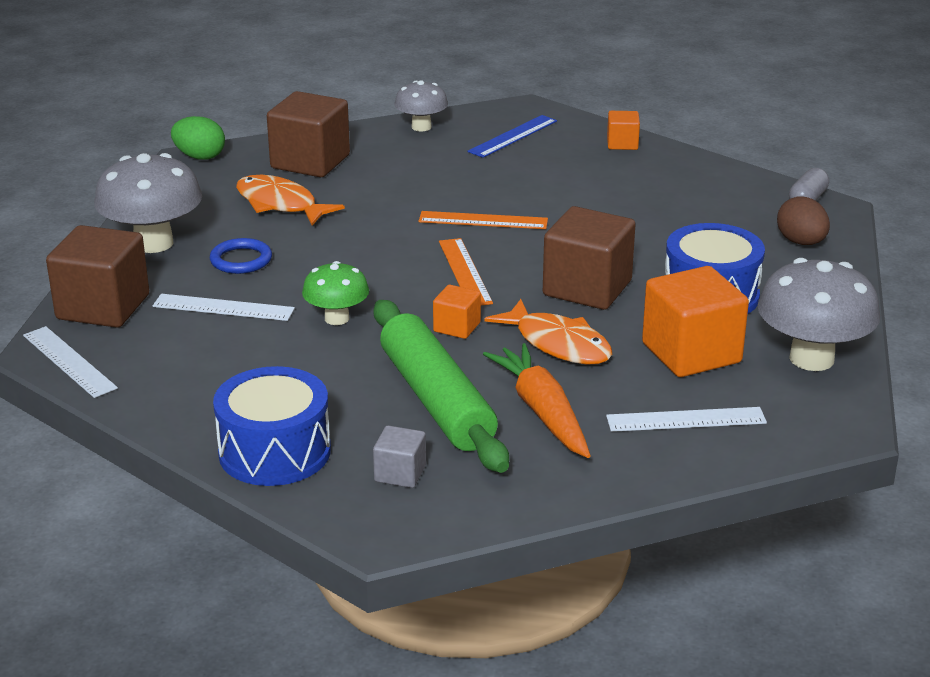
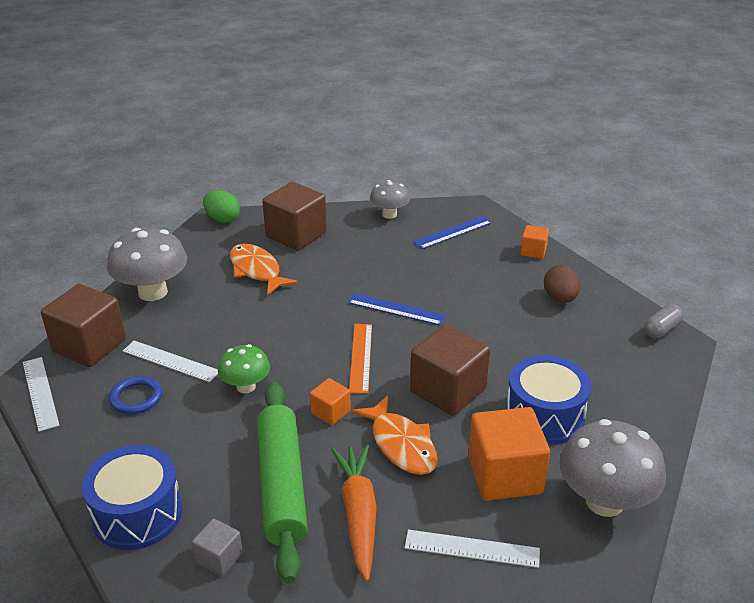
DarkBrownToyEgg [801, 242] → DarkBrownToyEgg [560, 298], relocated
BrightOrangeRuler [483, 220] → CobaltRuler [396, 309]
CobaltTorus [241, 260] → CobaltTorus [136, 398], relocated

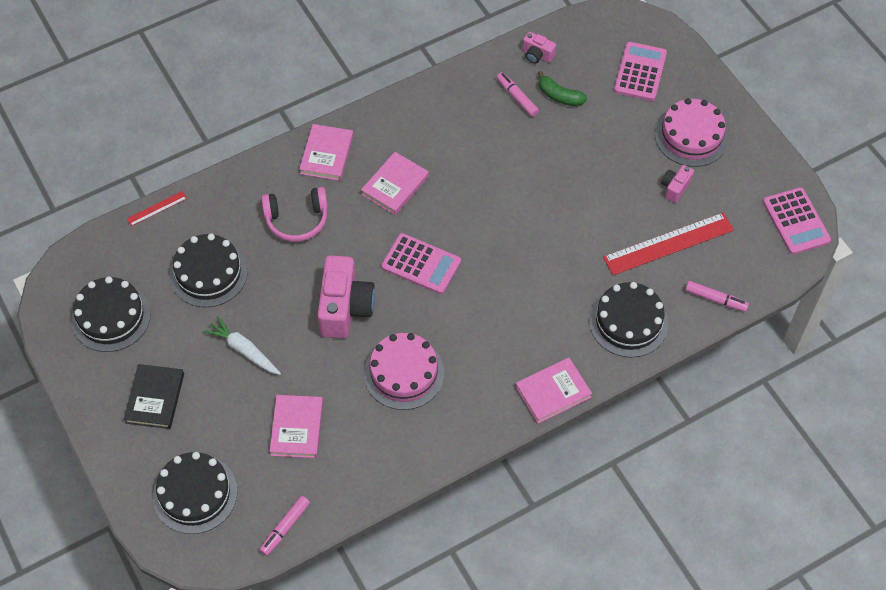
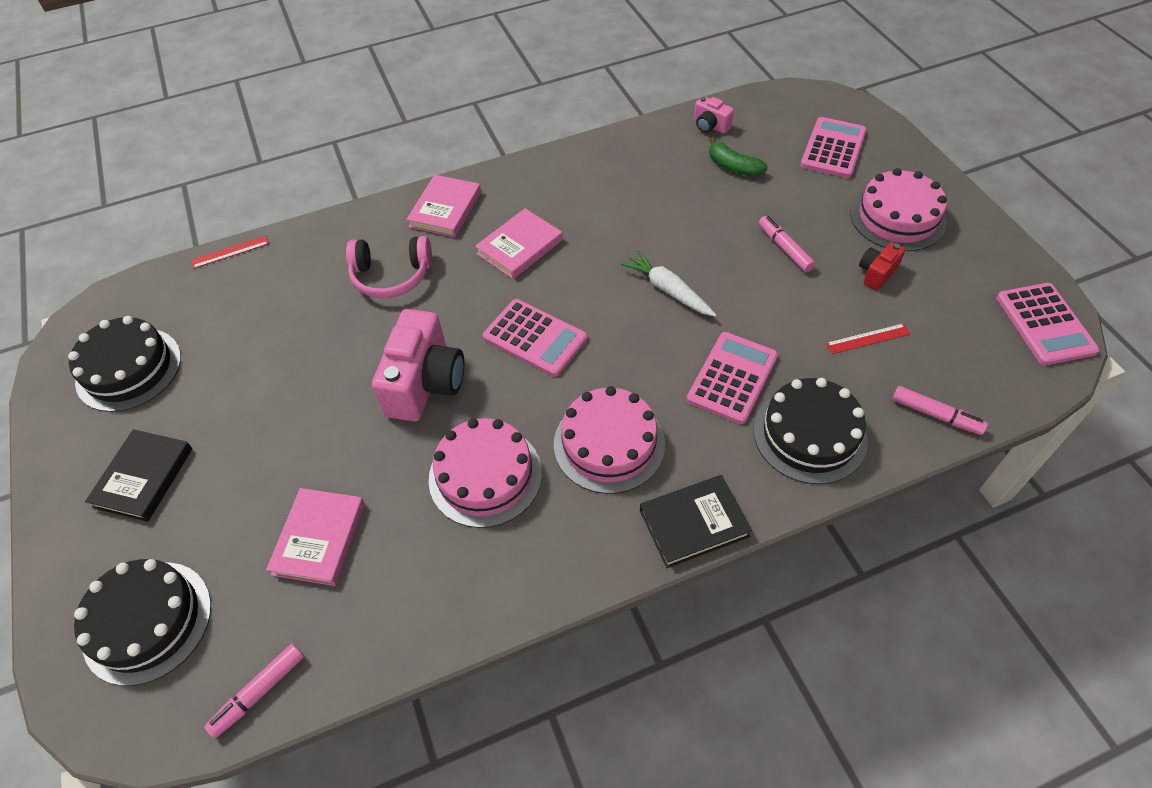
PinkMarker [517, 97] → PinkMarker [784, 248], relocated
PinkPhotoCamera [675, 188] → RedPhotoCamera [876, 273]
RedRuler [668, 244] → RedRuler [868, 339], x0.47
JetBlackCake [208, 273] → -
WhiteCarrot [244, 350] → WhiteCarrot [668, 290], relocated
PinkBook [553, 392] → JetBlackBook [694, 523]
- → PinkCalculator [732, 378]
- → PinkCake [609, 444]

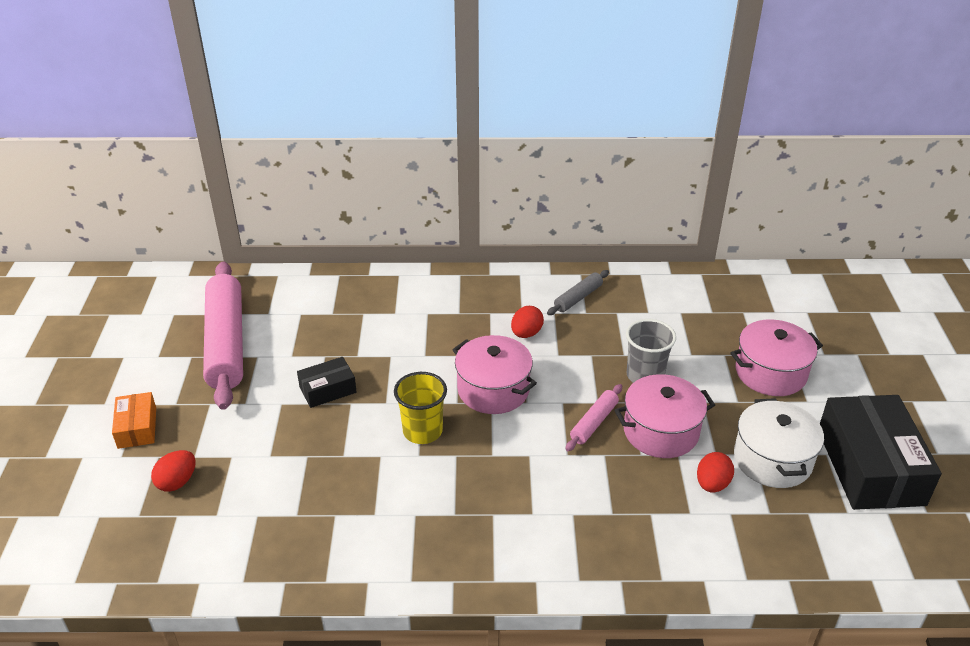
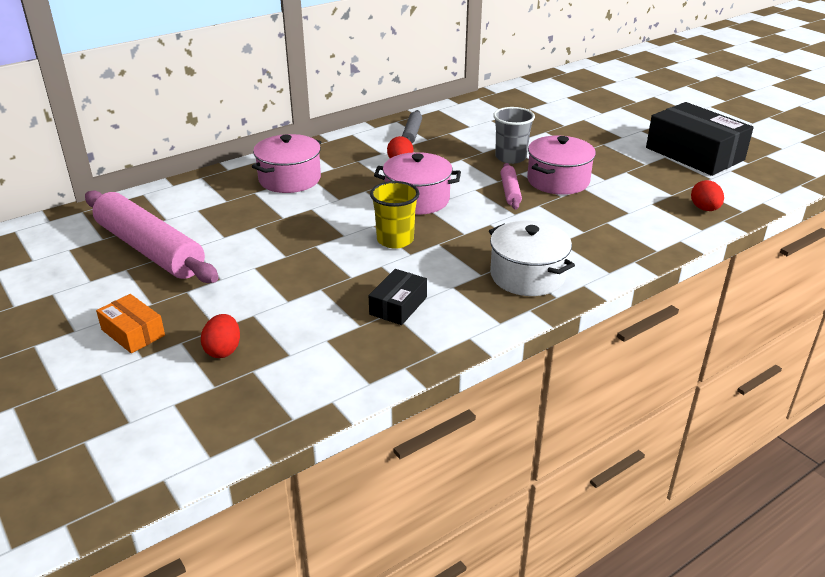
PinkStockpot [770, 373] → PinkStockpot [290, 179], relocated
JetBlackParcel [328, 389] → JetBlackParcel [398, 306], relocated
WhiteStockpot [772, 459] → WhiteStockpot [527, 276], relocated
RedToyEgg [712, 484] → RedToyEgg [704, 209], relocated

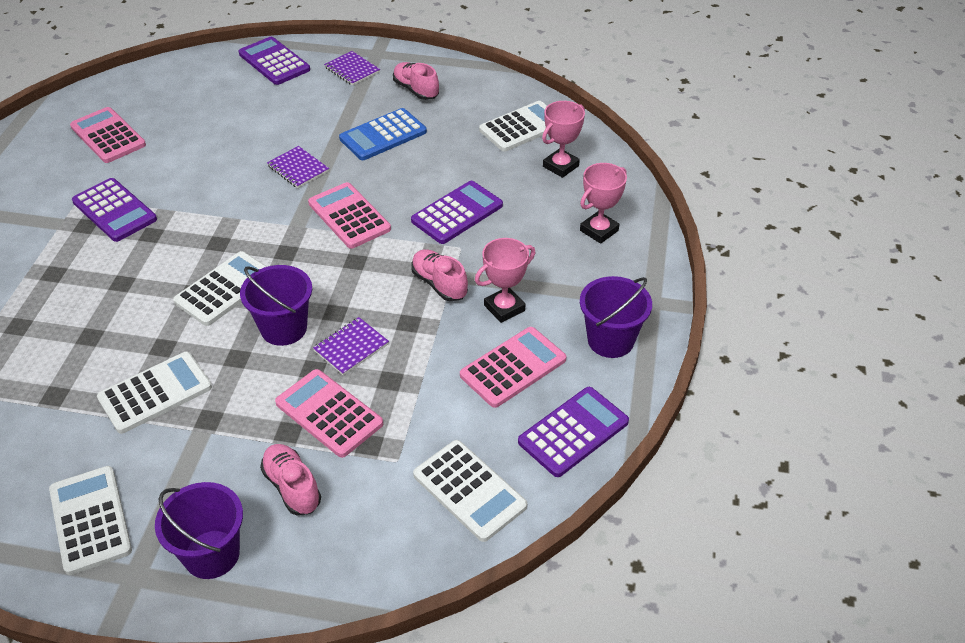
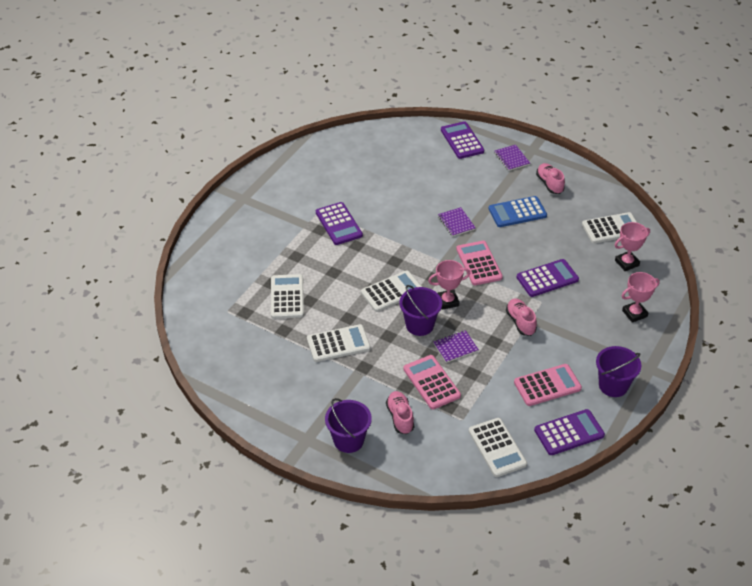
PinkCalculator [108, 136] → -
PinkAwardCup [504, 308] → PinkAwardCup [447, 301], relocated
WhiteCalculator [90, 520] → WhiteCalculator [287, 297], relocated

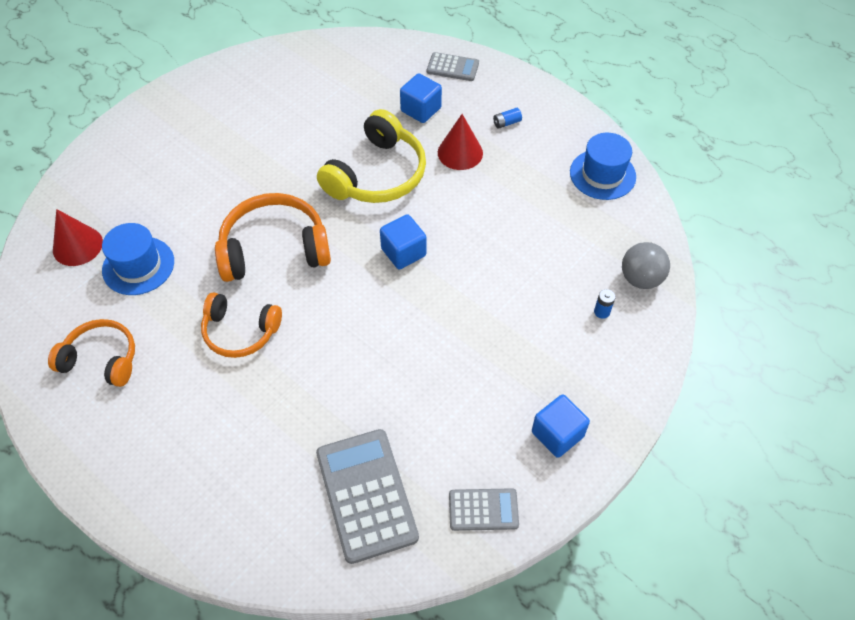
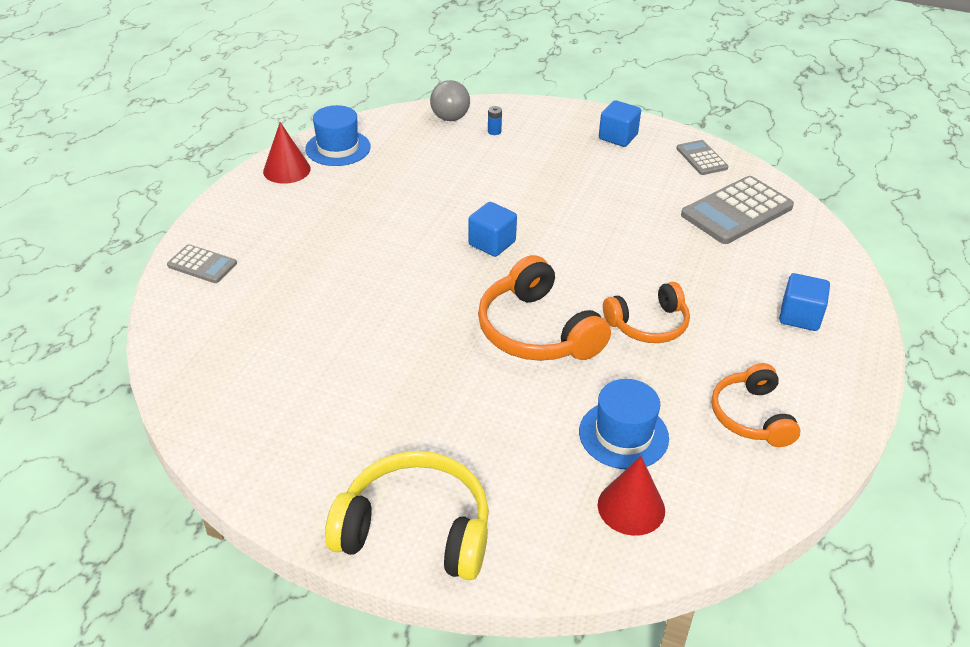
GrayCalculator [452, 67] → GrayCalculator [202, 265], 120 degrees clockwise
CobaltBlock [421, 109] → CobaltBlock [799, 316], relocated
CobaltAaBattery [506, 123] → -
BrightYellowOverEarHeadphones [376, 174] → BrightYellowOverEarHeadphones [415, 530], relocated
RedCone [460, 152] → RedCone [286, 170], relocated
BrightOrangeOverEarHeadphones [240, 331] → BrightOrangeOverEarHeadphones [648, 324], 75 degrees clockwise

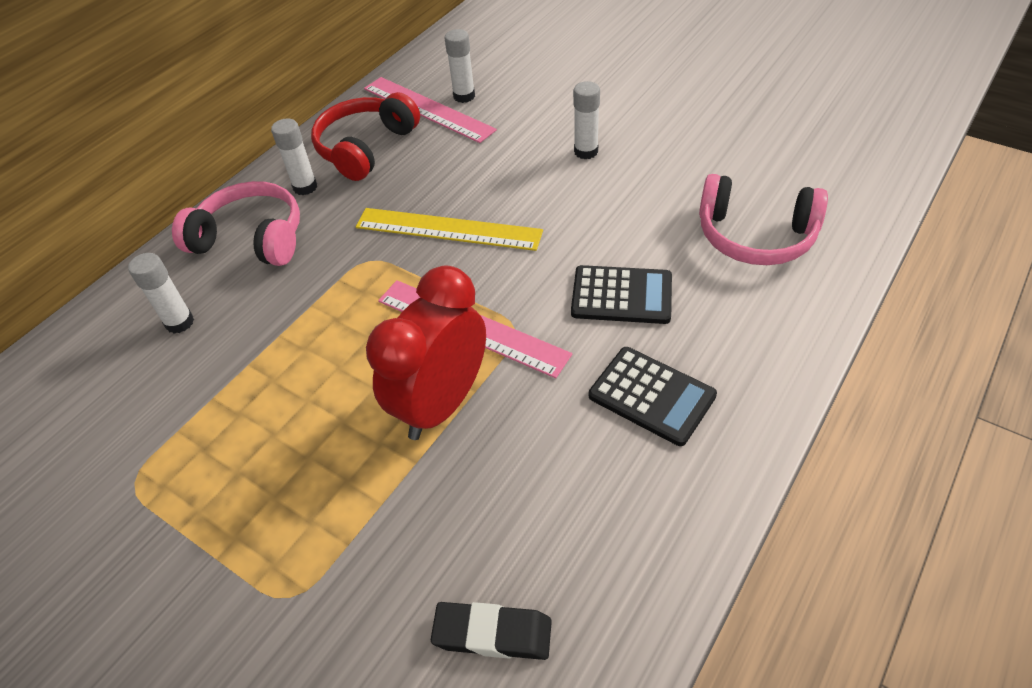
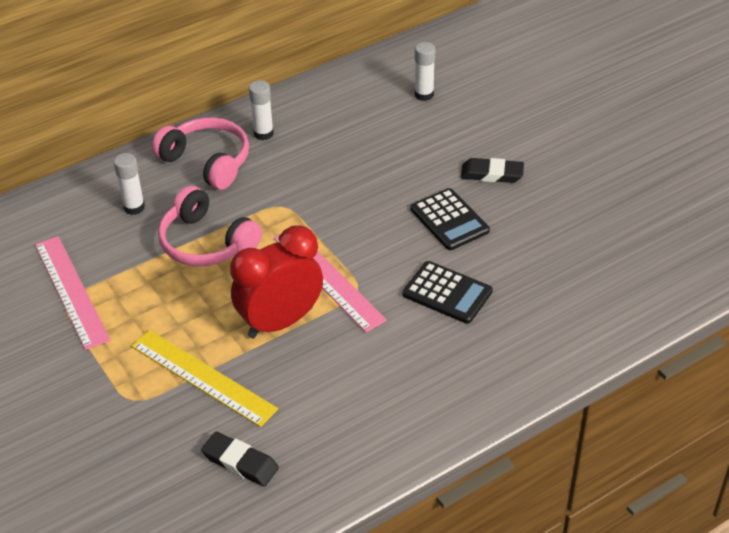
PinkRuler [427, 109] → PinkRuler [71, 291], relocated
WhiteStickOfGlue [586, 152] → JetBlackPencilEraser [492, 174]
RedOverEarHeadphones [365, 147] → -
PinkOverEarHeadphones [755, 236] → PinkOverEarHeadphones [206, 243], relocated
BrightYellowRuler [448, 229] → BrightYellowRuler [203, 377], relocated
JetBlackCalculator [651, 396] → JetBlackCalculator [449, 220], relocated

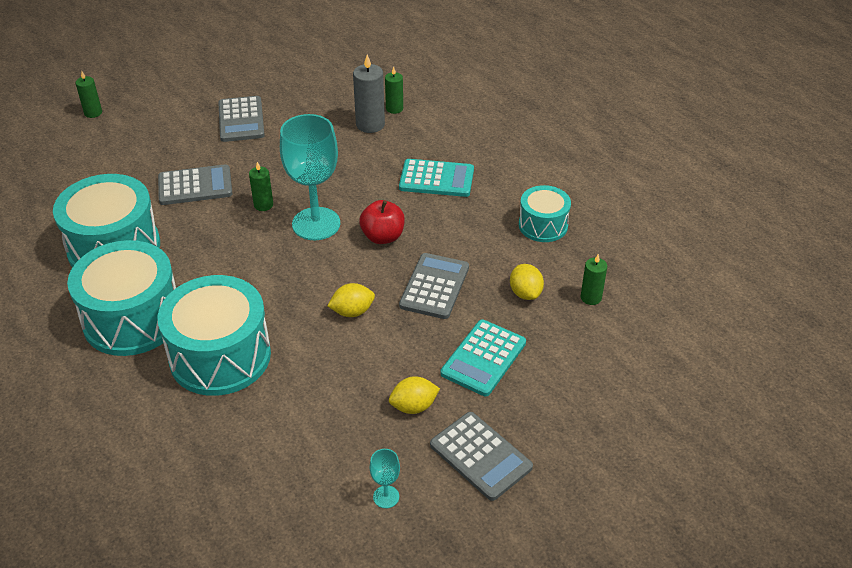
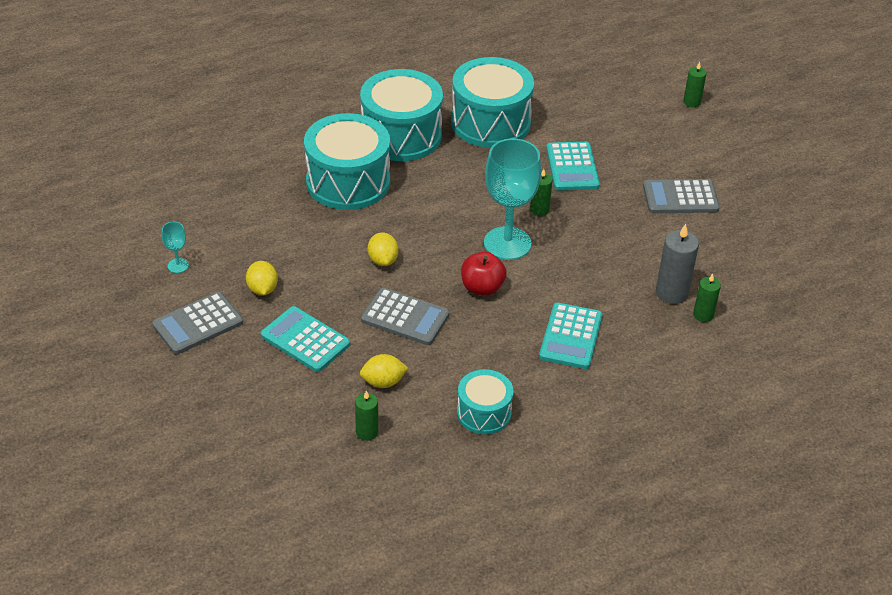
GrayCalculator [195, 186] → TealCalculator [572, 167]

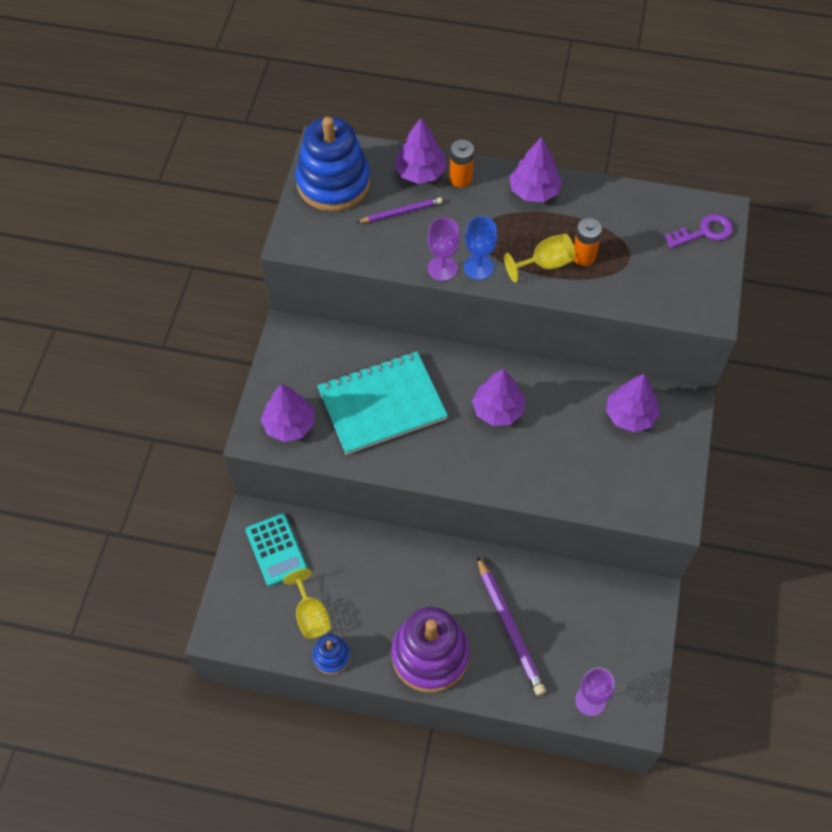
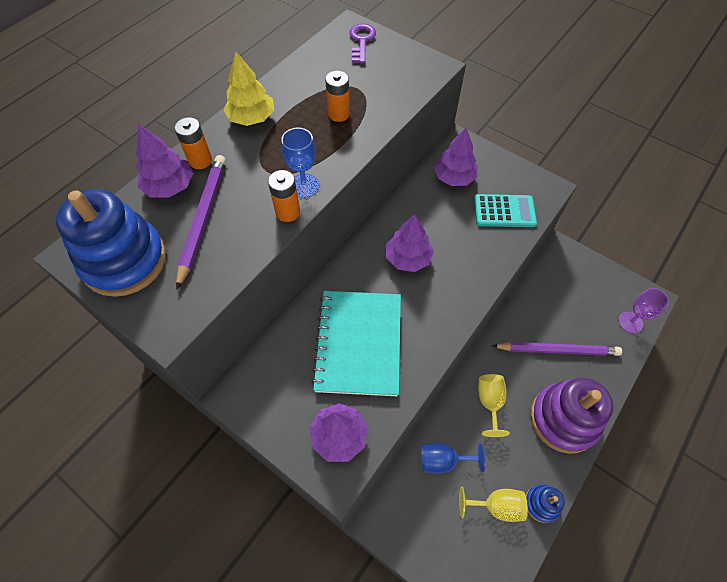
PurpleToyTree [534, 191] → BrightYellowToyTree [252, 118]
PurpleWoodenPencil [401, 212] → PurpleWoodenPencil [203, 219], x1.69
PurpleGoblet [442, 268] → BrightOrangeAaBattery [288, 212]
BrightYellowGoblet [545, 264] → BrightYellowGoblet [489, 402], relocated
TealCalculator [276, 550] → TealCalculator [504, 211], relocated
- → CobaltGoblet [443, 460]

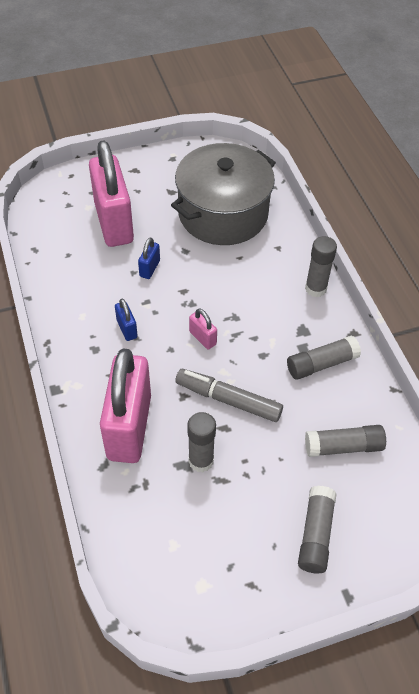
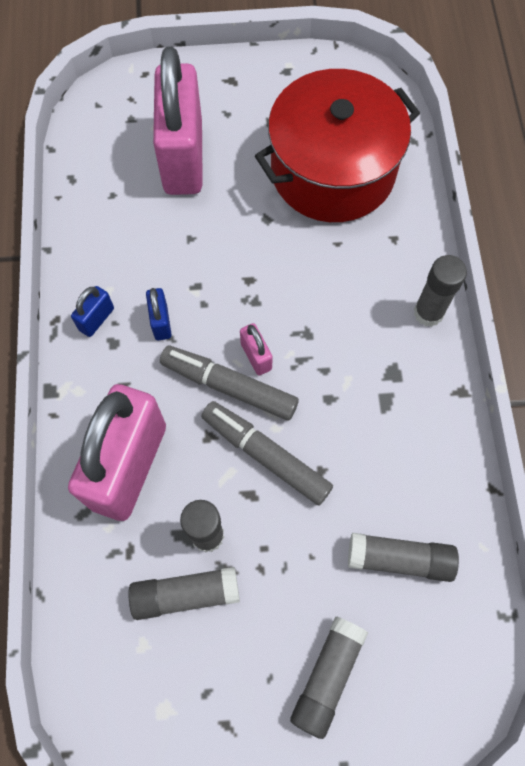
GrayStockpot [223, 213] → RedStockpot [333, 171]
CobaltLock [149, 268] → CobaltLock [96, 319], relocated
GrayStickOfGlue [321, 364] → GrayStickOfGlue [185, 594], relocated
- → GrayMarker [229, 387]

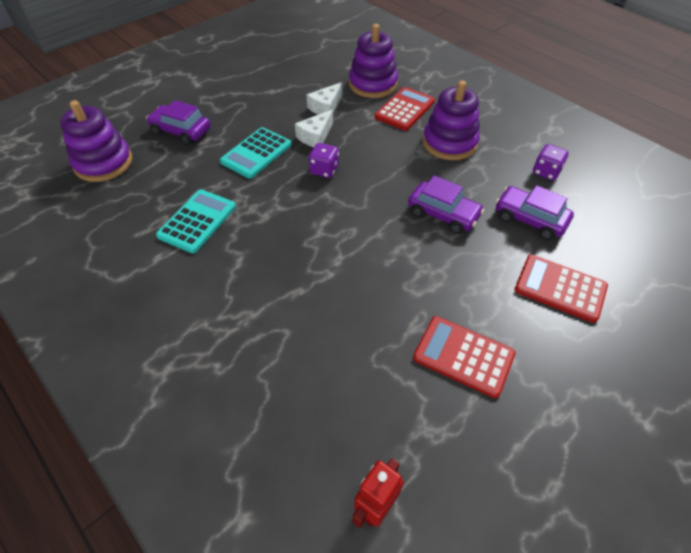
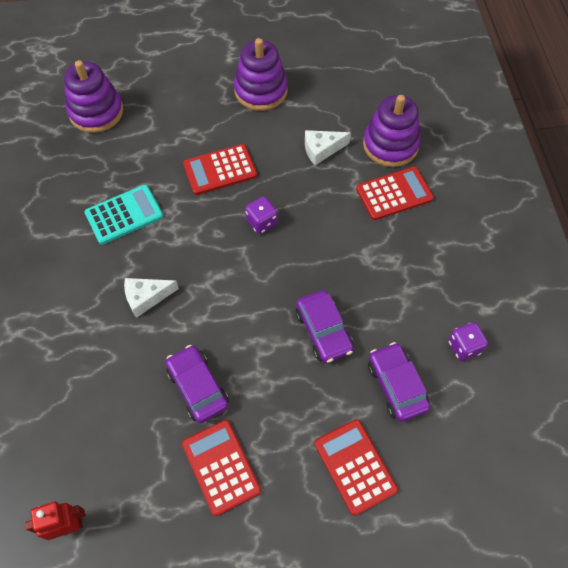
PurpleStackingToy [449, 143] → PurpleStackingToy [261, 90], relocated
PurpleCar [181, 131] → PurpleCar [198, 387], relocated
WhiteCheeseWedge [315, 136] → WhiteCheeseWedge [146, 297], relocated
TealCalculator [256, 153] → RedCalculator [220, 170]

